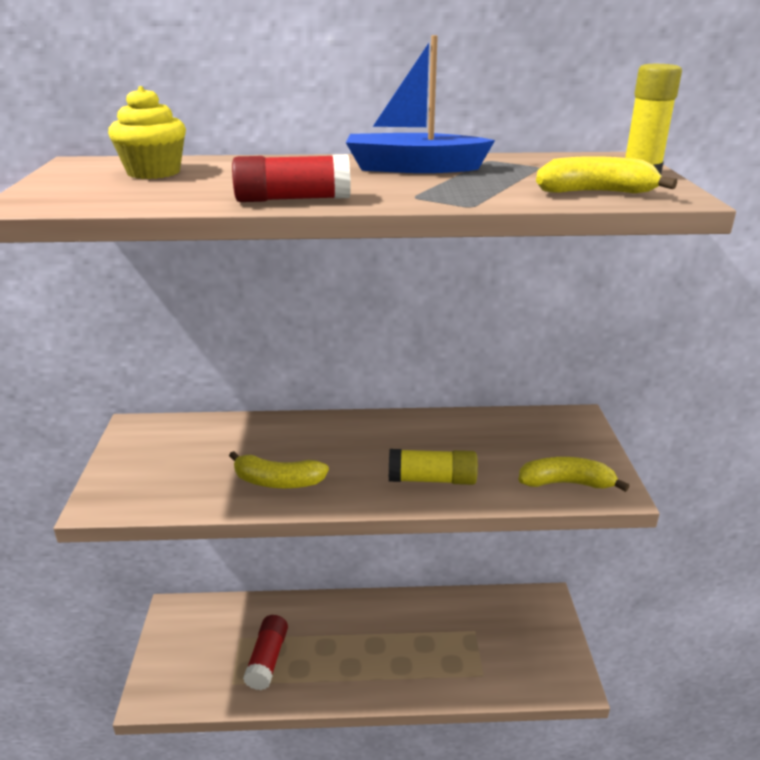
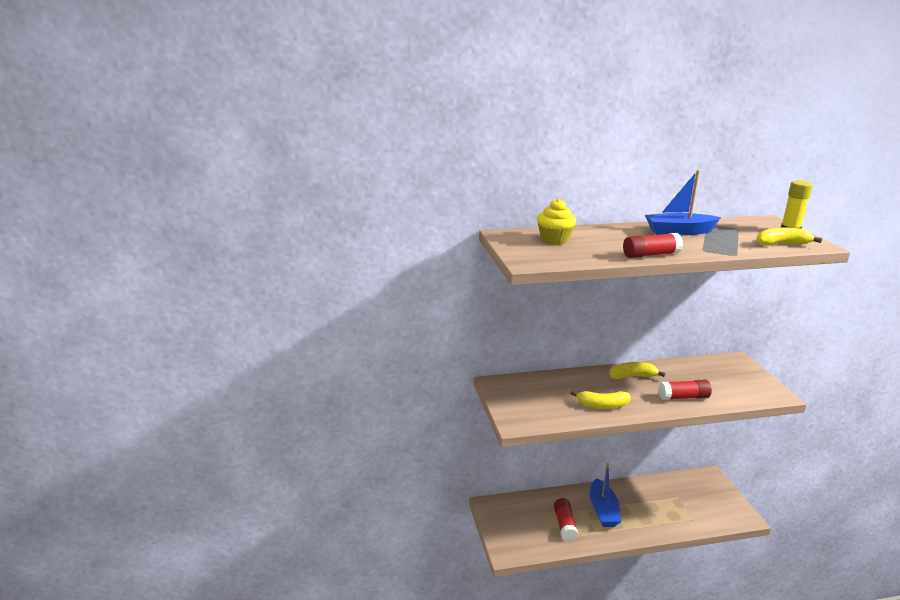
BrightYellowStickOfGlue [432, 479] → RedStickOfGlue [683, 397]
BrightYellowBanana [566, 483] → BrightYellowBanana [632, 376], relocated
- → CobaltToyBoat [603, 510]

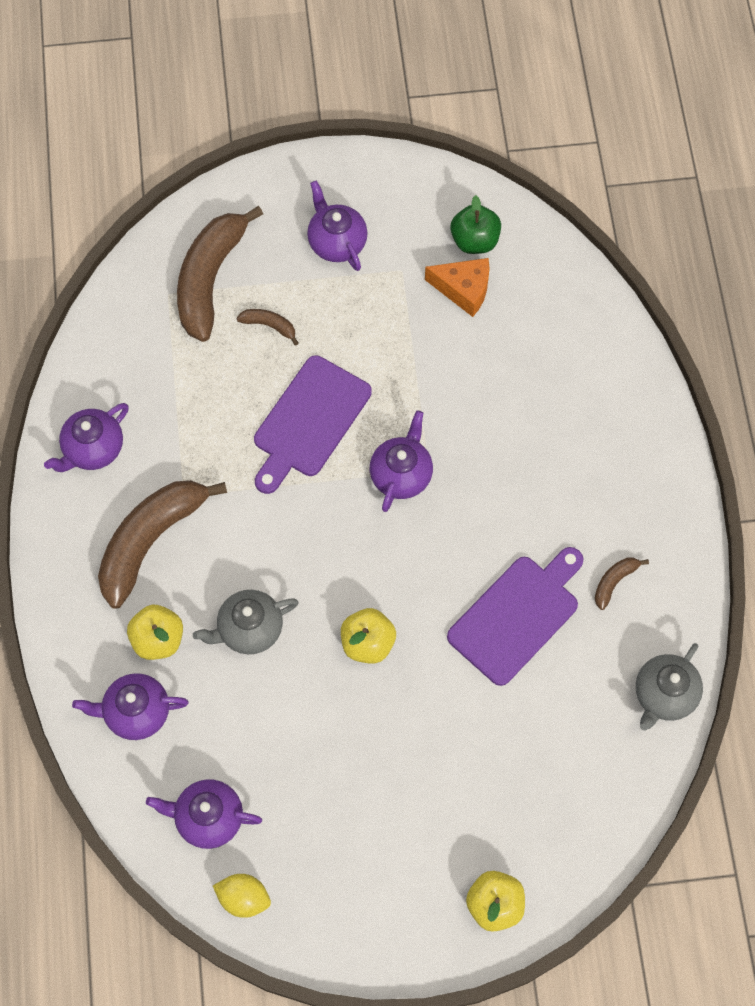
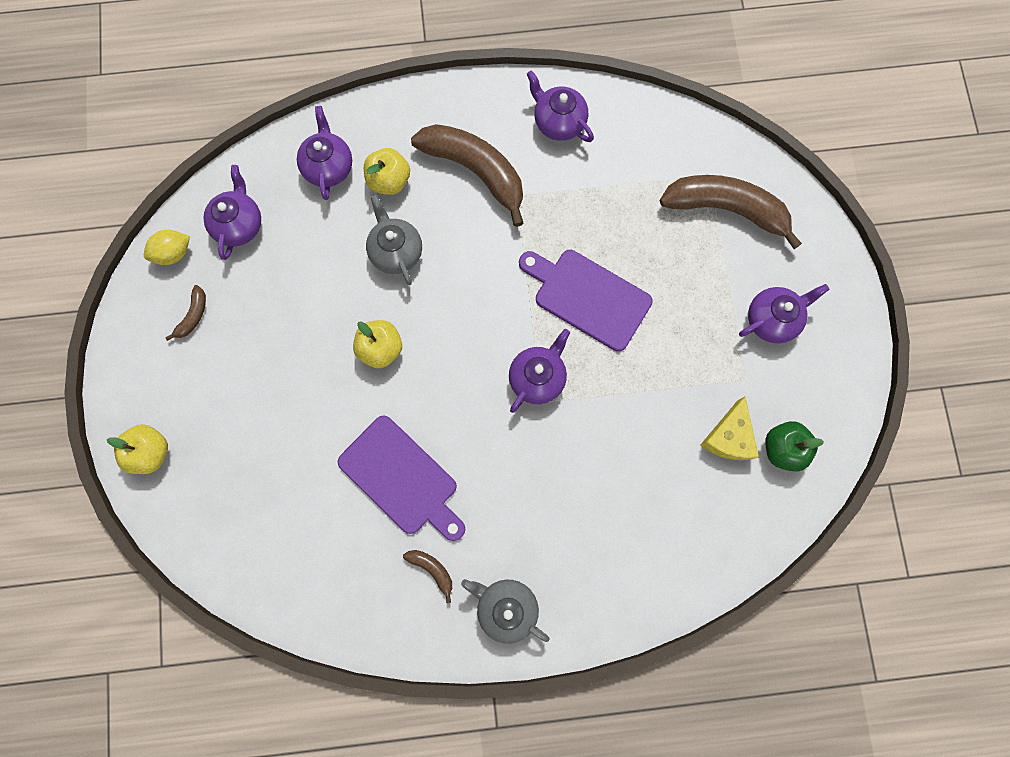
BrightOrangeCheeseWedge [463, 289] → BrightYellowCheeseWedge [728, 437]
DarkBrownBanana [269, 326] → DarkBrownBanana [193, 316], relocated
PurpleTeapot [401, 474] → PurpleTeapot [537, 377], 75 degrees counterclockwise
GrayTeapot [664, 695] → GrayTeapot [506, 607], relocated
BrightYellowToyLemon [244, 898] → BrightYellowToyLemon [173, 253], 45 degrees clockwise

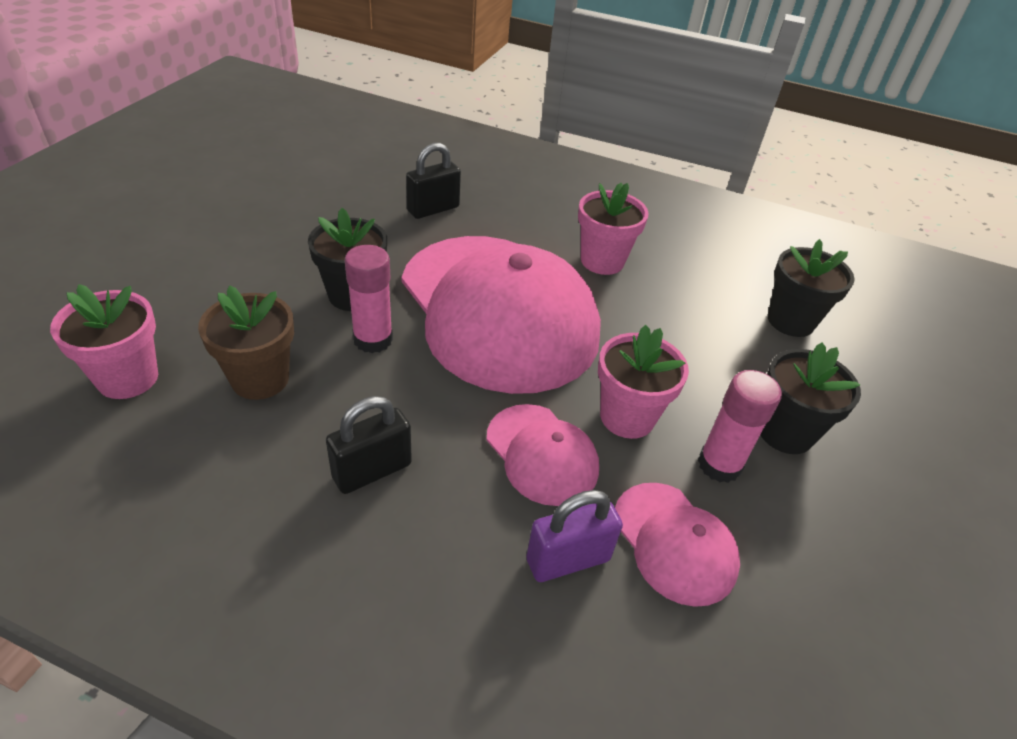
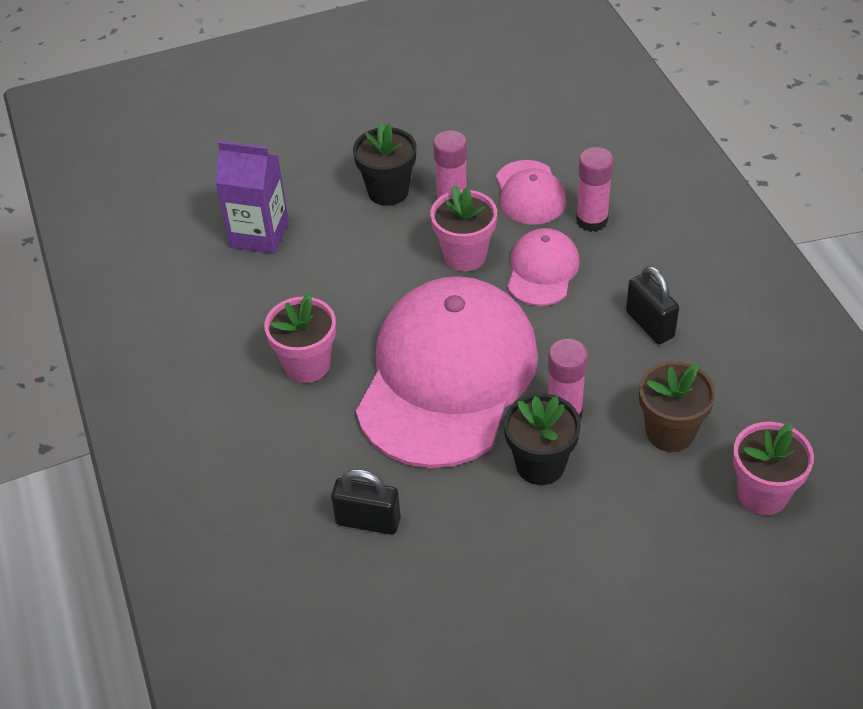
JetBlackPottedPlant [790, 321] → PurpleJuiceCarton [259, 234]
JetBlackLock [372, 471] → JetBlackLock [650, 324], 45 degrees clockwise
PinkBaseballCap [674, 543] → PinkBaseballCap [529, 193], 150 degrees clockwise
PurpleLock [568, 560] → PinkStickOfGlue [591, 220]

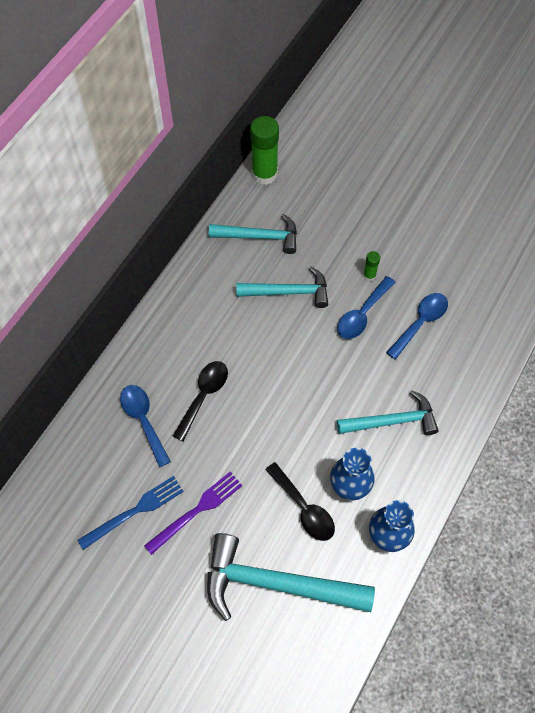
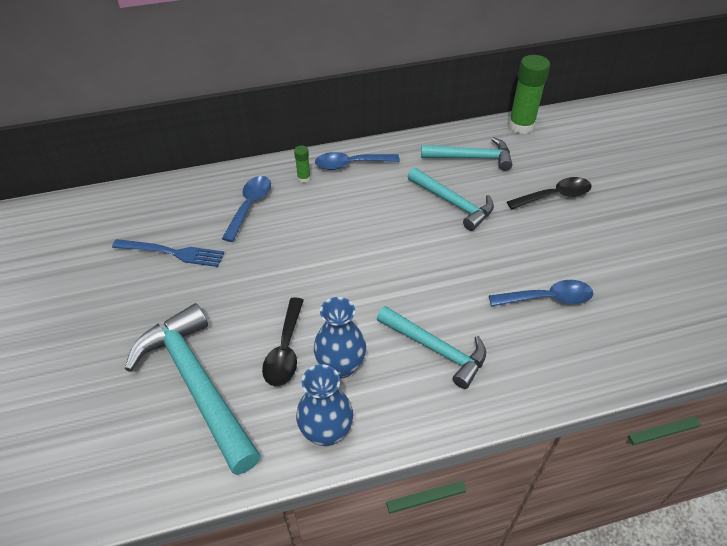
TealCarpenter'sHammer [259, 237] → TealCarpenter'sHammer [471, 158], 45 degrees counterclockwise
EmeraldStickOfGlue [369, 275] → EmeraldStickOfGlue [304, 178], relocated
CobaltTablespoon [362, 314] → CobaltTablespoon [350, 164], relocated
JetBlackTablespoon [203, 396] → JetBlackTablespoon [555, 196], relocated
PurpleDinnerFork [197, 511] → -

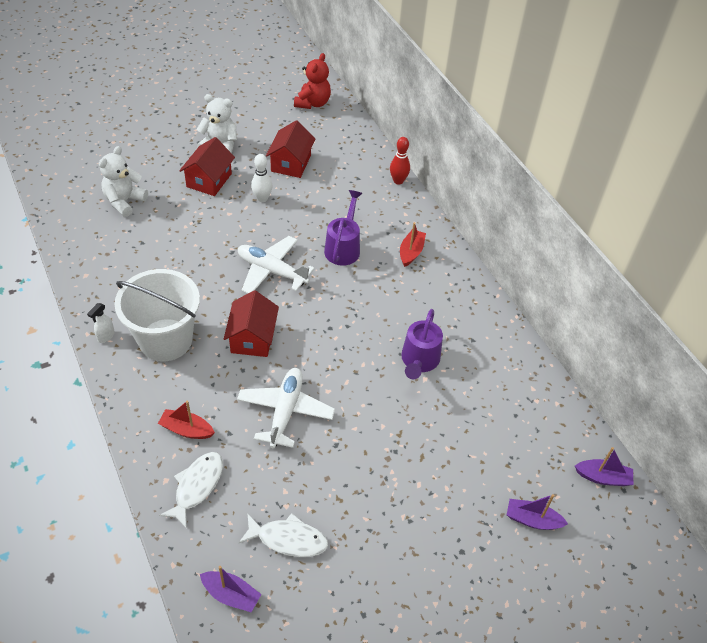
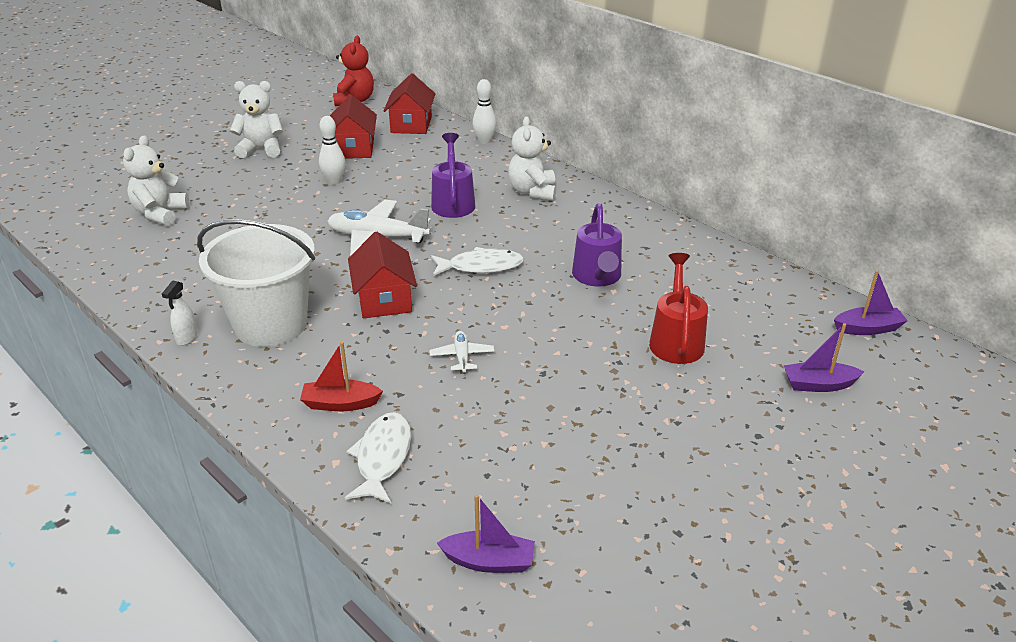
RedToyHouse [209, 180] → RedToyHouse [411, 125], relocated
RedBowlingPin [398, 181] → WhiteBowlingPin [484, 141]
RedToyBoat [411, 252] → WhiteTeddy [532, 192]
WhitePlane [285, 411] → WhitePlane [462, 356], x0.49
WhiteFish [288, 539] → WhiteFish [481, 266], relocated
- → RedSprinklingCan [676, 340]

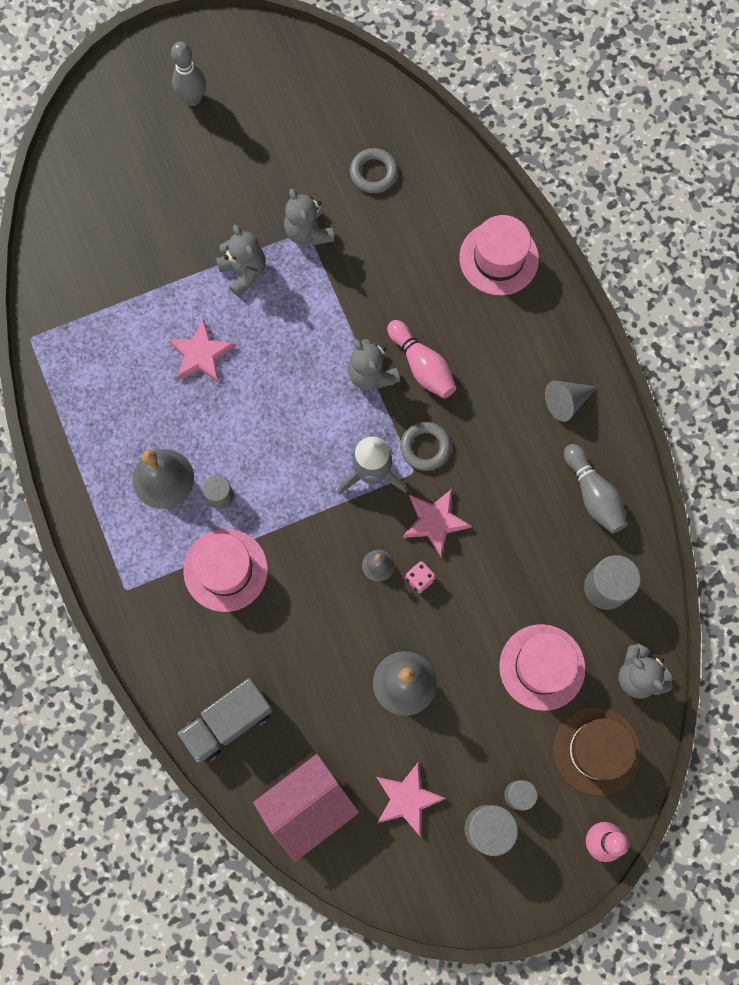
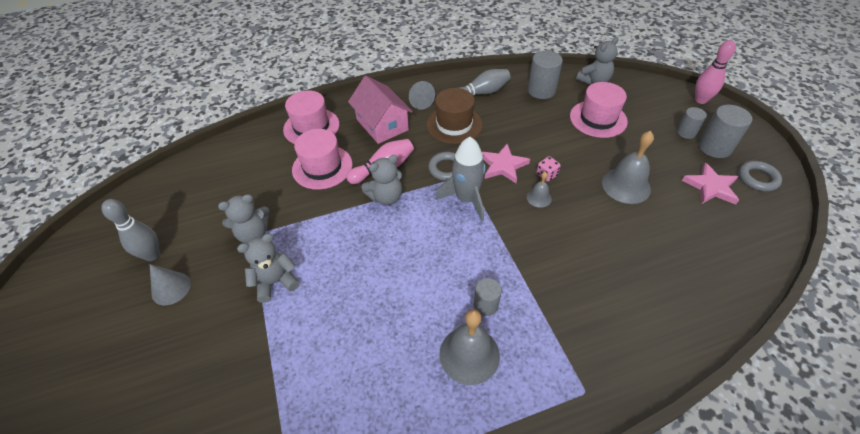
GrayBowlingPin [193, 98] → GrayBowlingPin [152, 255], relocated
GrayTorus [373, 173] → GrayTorus [757, 178], relocated
PinkStar [201, 354] → -
PinkTopHat [225, 570] → PinkTopHat [322, 167], relocated
GrayLorry [228, 722] → -
DarkBrownTopHat [596, 750] → DarkBrownTopHat [454, 124], relocated
PinkToyHouse [307, 806] → PinkToyHouse [382, 125], relocated
- → GrayCone [171, 288]

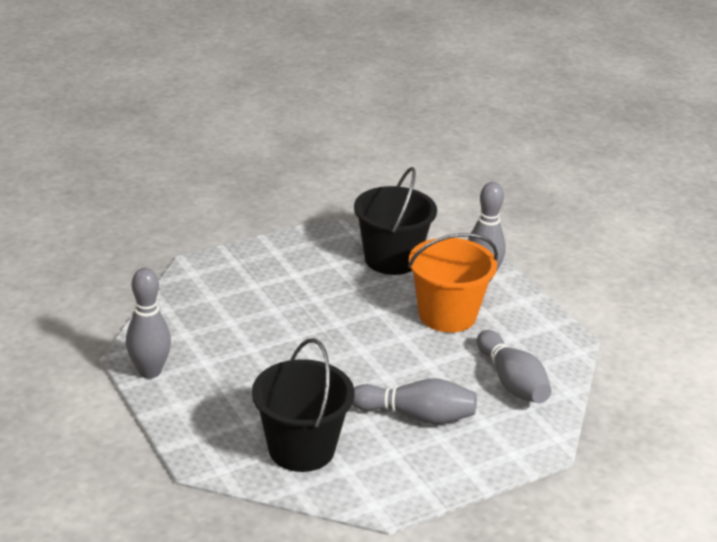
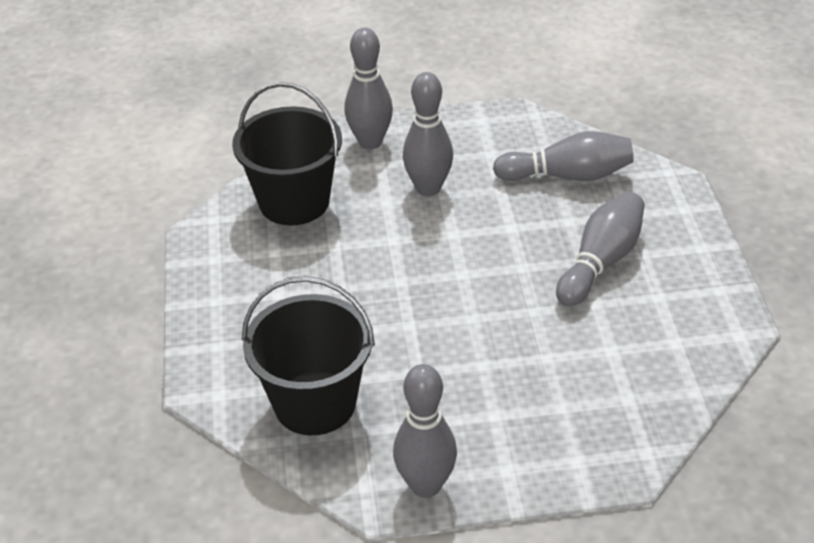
BrightOrangeBucket [447, 315] → GrayBowlingPin [428, 188]
JetBlackBucket [301, 449] → JetBlackBucket [315, 403], relocated

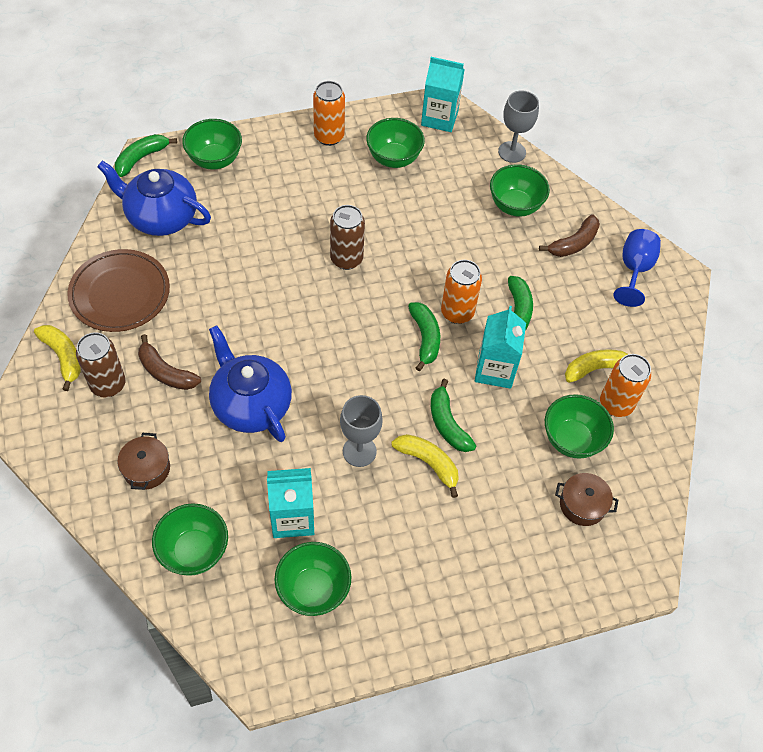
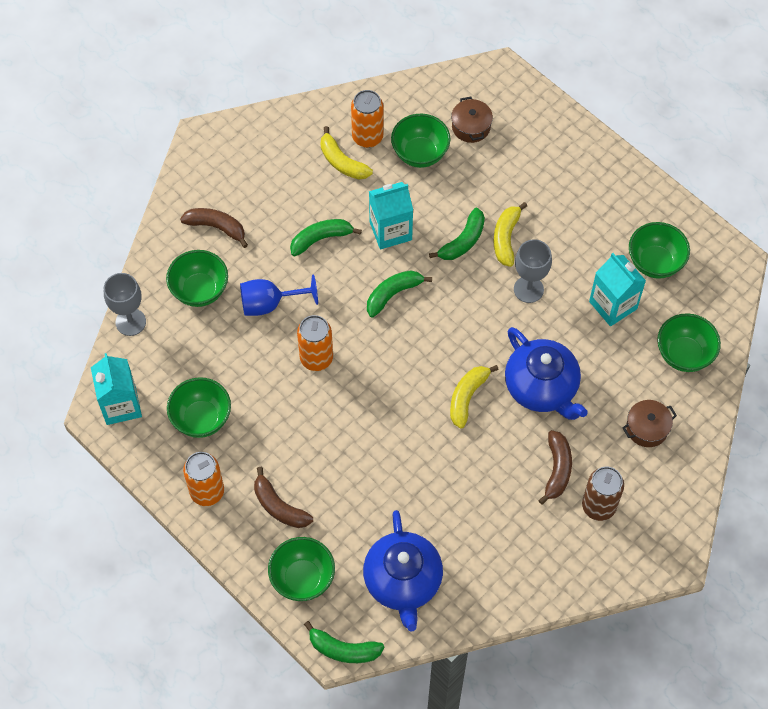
DarkBrownTin [346, 259] → -
CobaltGoblet [634, 270] → CobaltGoblet [269, 304], relocated
DarkBrownDinnerPlate [120, 294] → -
BrightOrangeTin [457, 312] → BrightOrangeTin [316, 358], relocated
BrightYellowBanana [63, 357] → BrightYellowBanana [467, 397], relocated
CobaltTeapot [251, 404] → CobaltTeapot [542, 388], 60 degrees counterclockwise
- → DarkBrownBanana [279, 506]

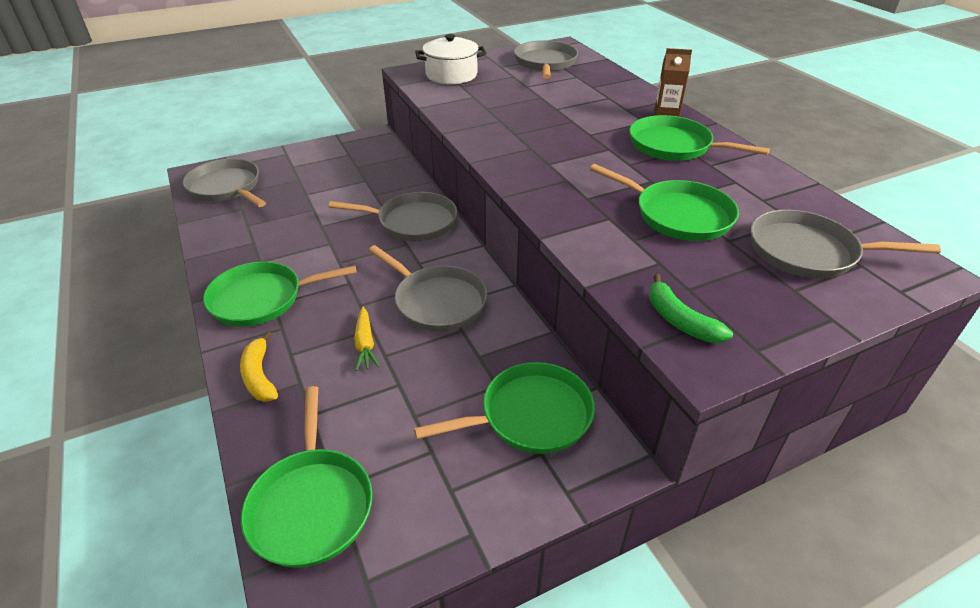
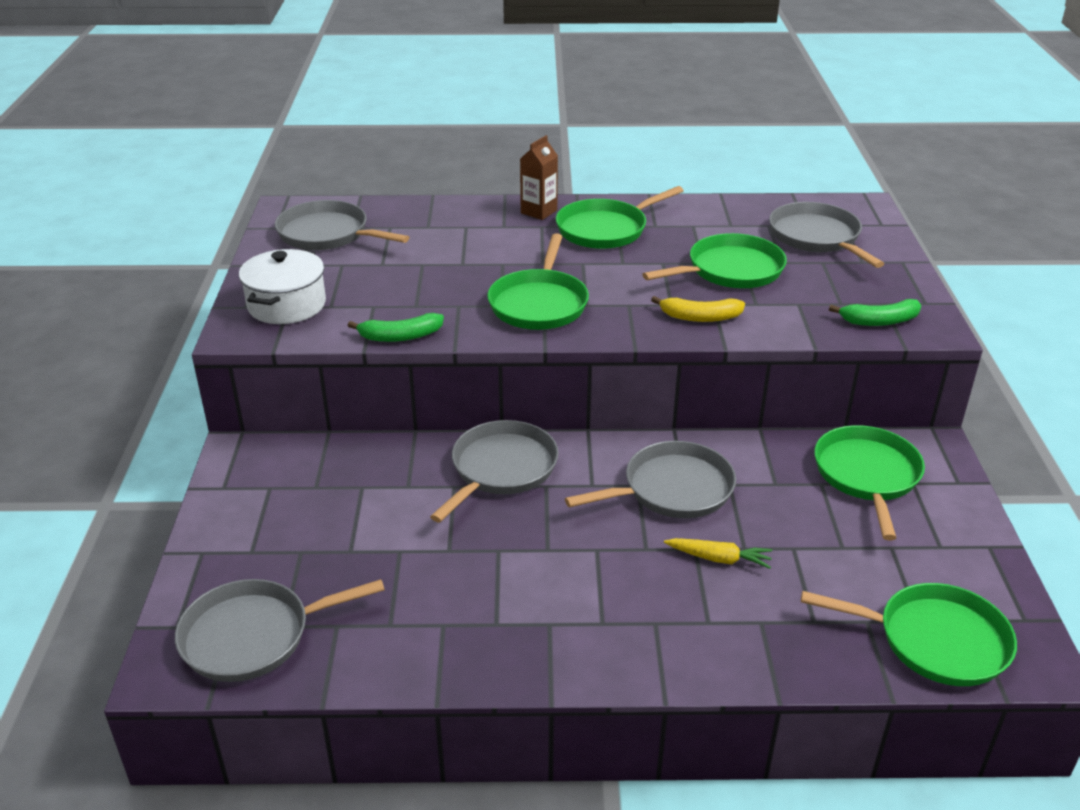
GraySkillet [807, 252] → GraySkillet [817, 237], 120 degrees clockwise
EmeraldSkillet [261, 299] → EmeraldSkillet [539, 304], relocated
BrightYellowBanana [259, 376] → BrightYellowBanana [700, 317], relocated
- → EmeraldBanana [400, 336]

